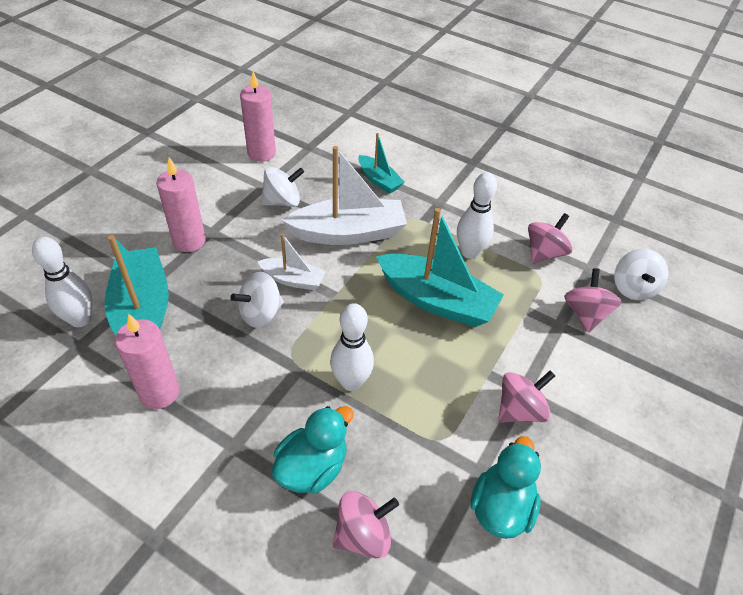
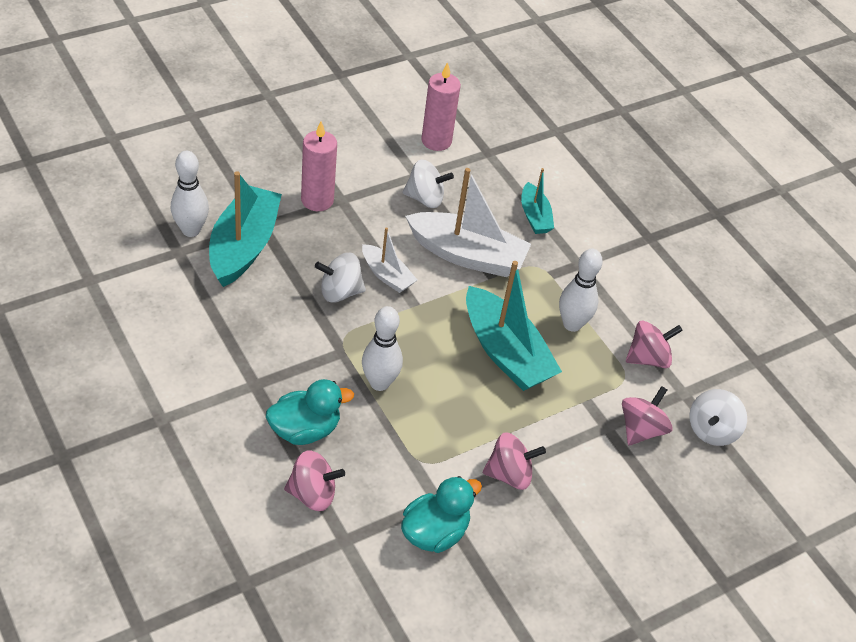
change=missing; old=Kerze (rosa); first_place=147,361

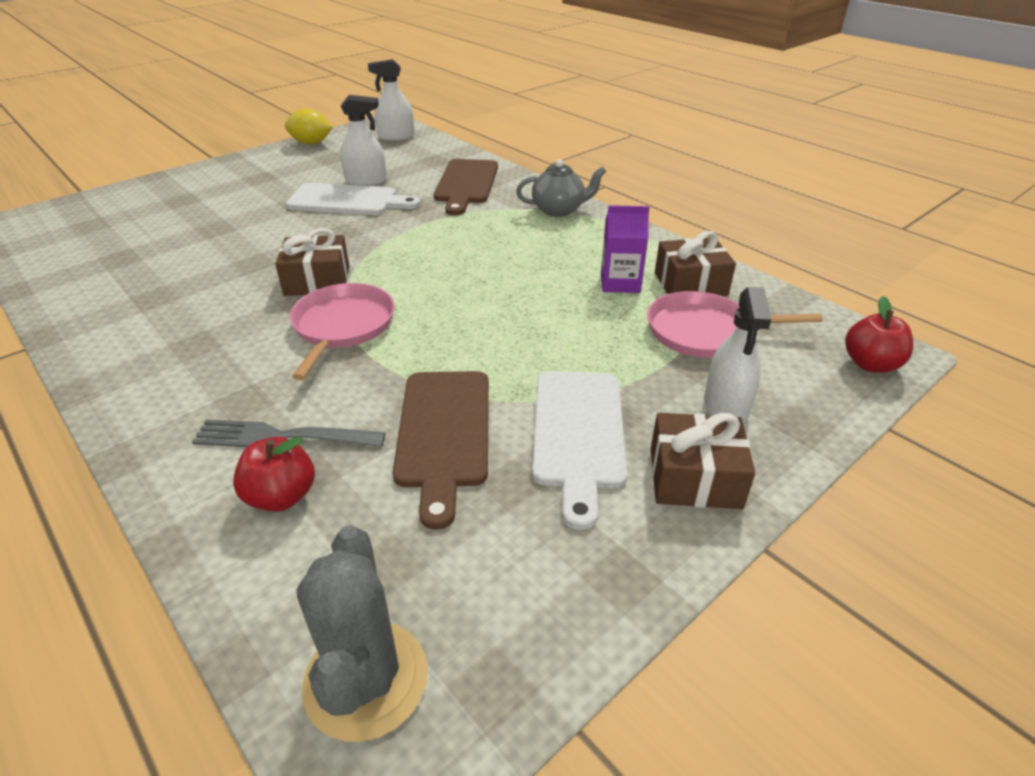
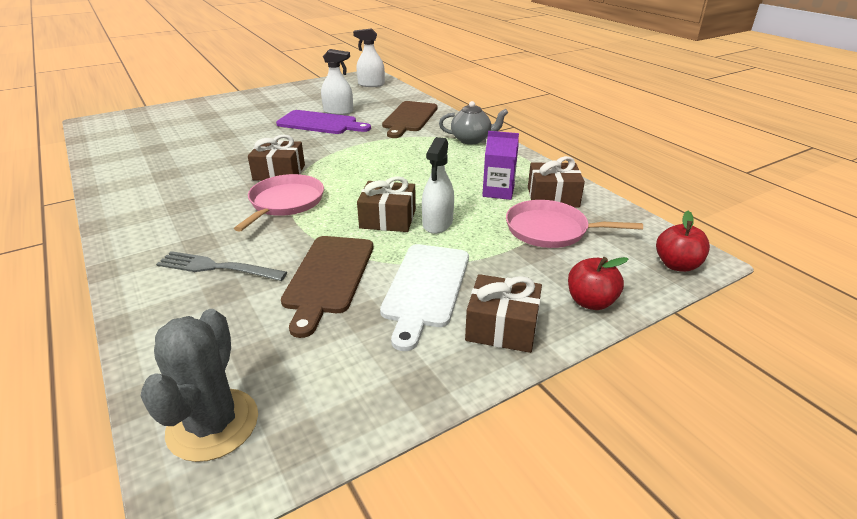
change=missing; old=Zitrone (gelb); first_place=309,126
change=appeared; new=Geschenk (braun); second_place=386,204
change=relocated; old=Apfel (rot); first_place=274,474; second_place=598,283
change=relocated; old=Sprühflasche (weiß); first_place=738,355; second_place=438,185
change=colour; old=Schneidebrett (weiß); new=Schneidebrett (lila); first_place=353,199; second_place=323,122

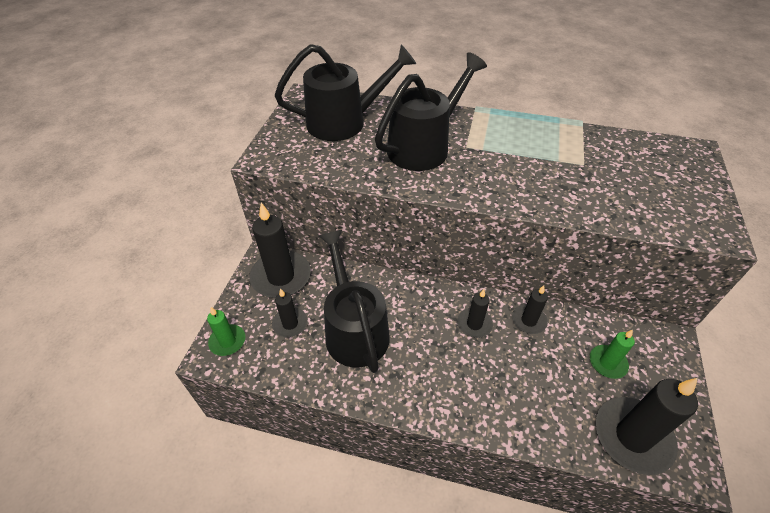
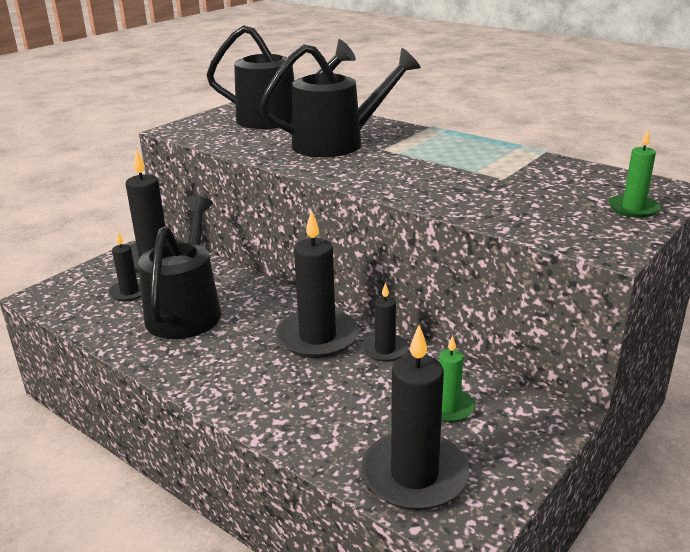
change=relocated; old=Kerze (grün); first_place=226,331; second_place=634,173
change=size; old=Kerze (schwarz); first_place=475,313; second_place=317,284; factor=1.84

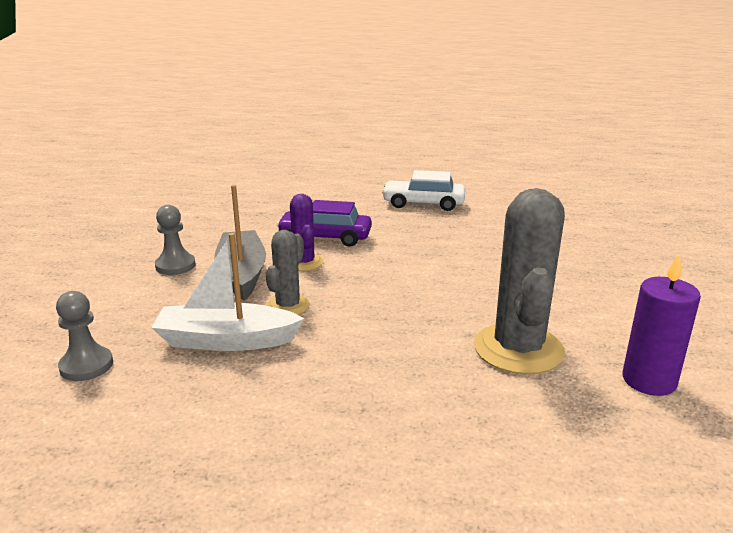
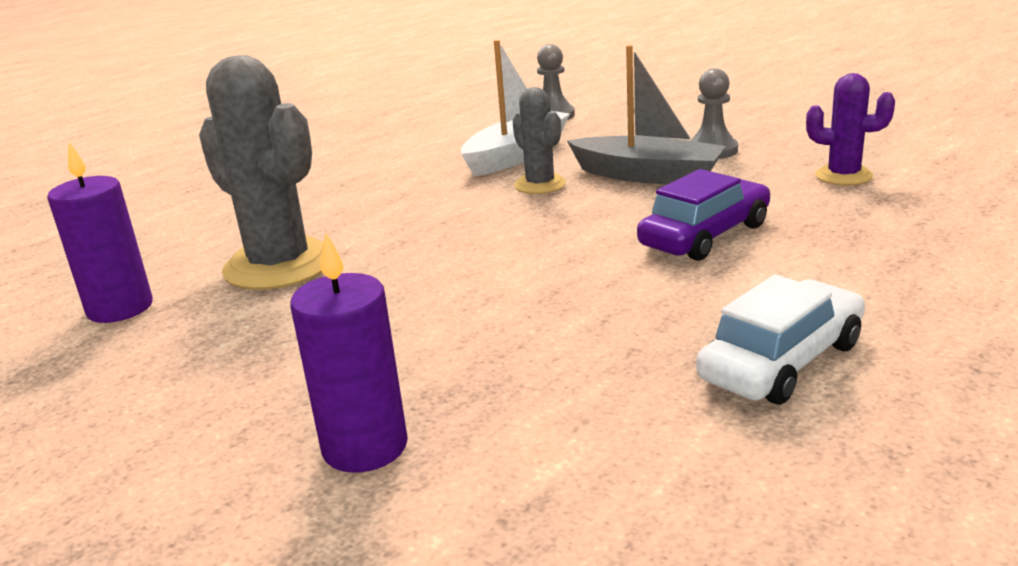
change=appeared; new=Kerze (lila); second_place=349,353
change=relocated; old=Kaktus (lila); first_place=306,232; second_place=850,129

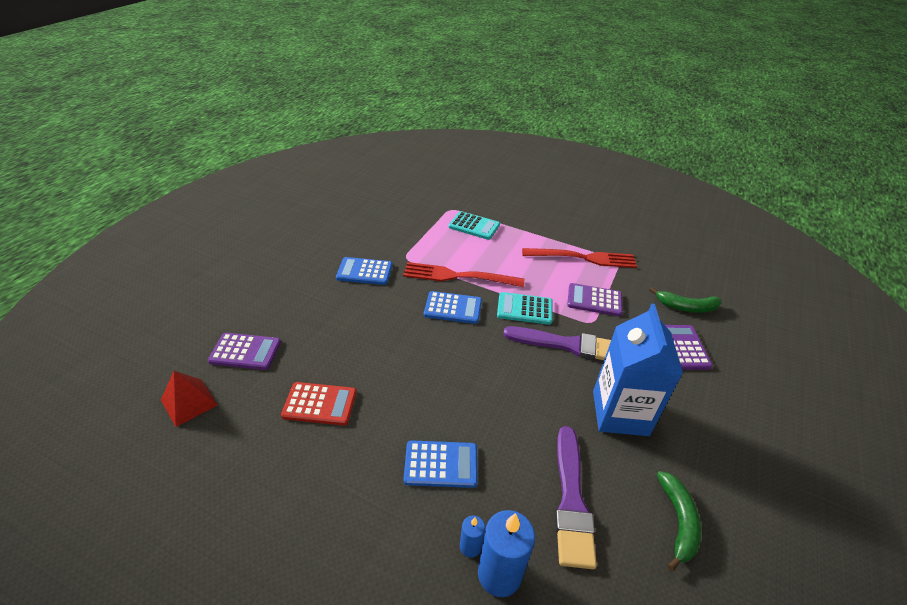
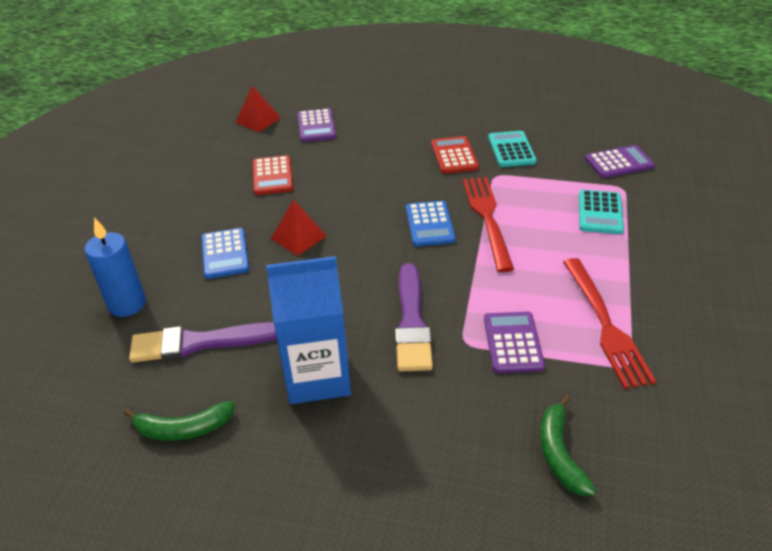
change=missing; old=Kerze (blau); first_place=472,536
change=appeared; new=Pyramide (rot); second_place=299,227
change=relocated; old=Taschenrechner (türkis); first_place=525,308; second_place=512,149
change=relocated; old=Taschenrechner (lila); first_place=689,347; second_place=620,161
change=colour; old=Taschenrechner (blau); new=Taschenrechner (rot); first_place=364,271; second_place=455,155

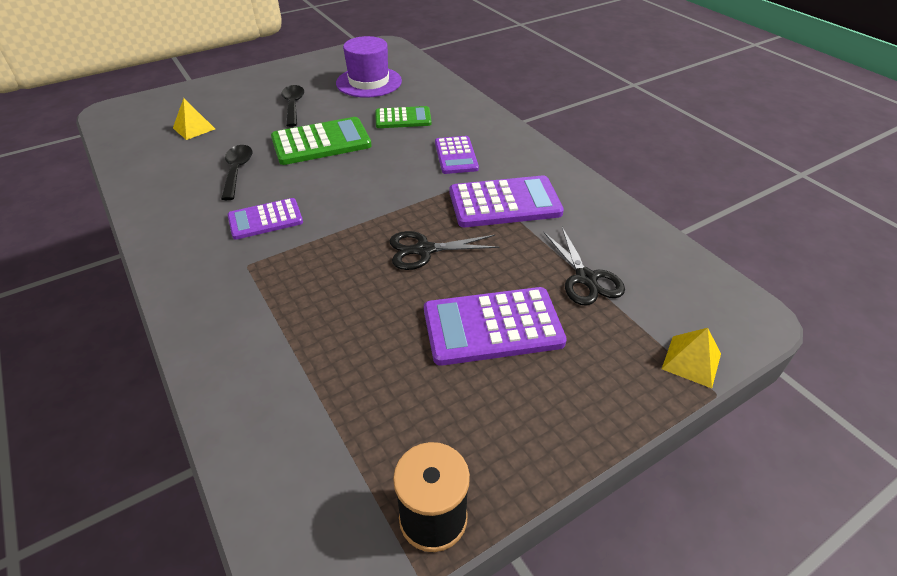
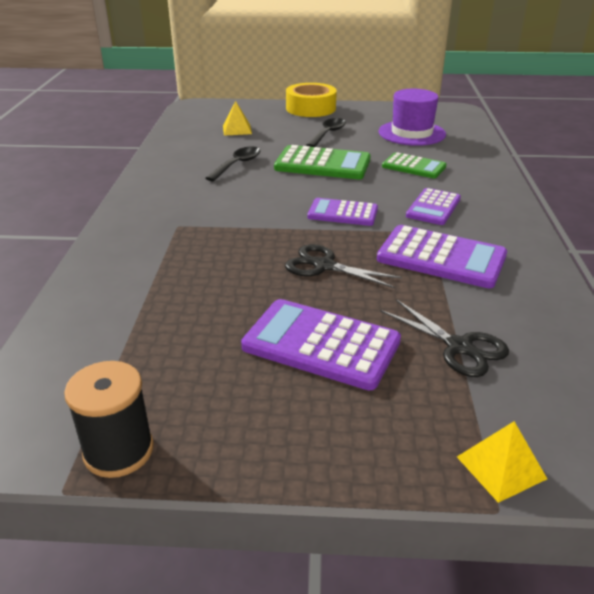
change=appeared; new=Klebeband (gelb); second_place=311,100
change=relocated; old=Taschenrechner (lila); first_place=265,219; second_place=343,212
change=spun; old=Schere (schwarz); first_place=584,266; second_place=444,338; degrees=-60

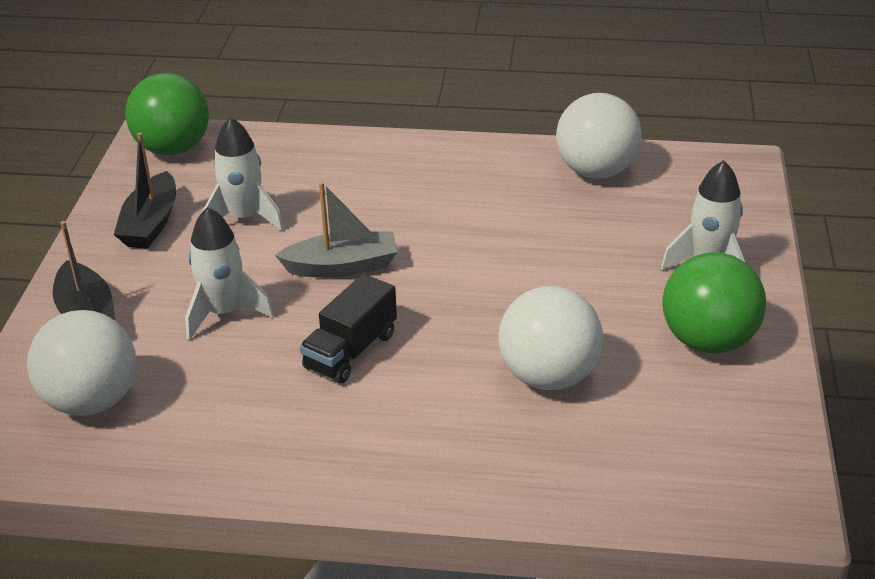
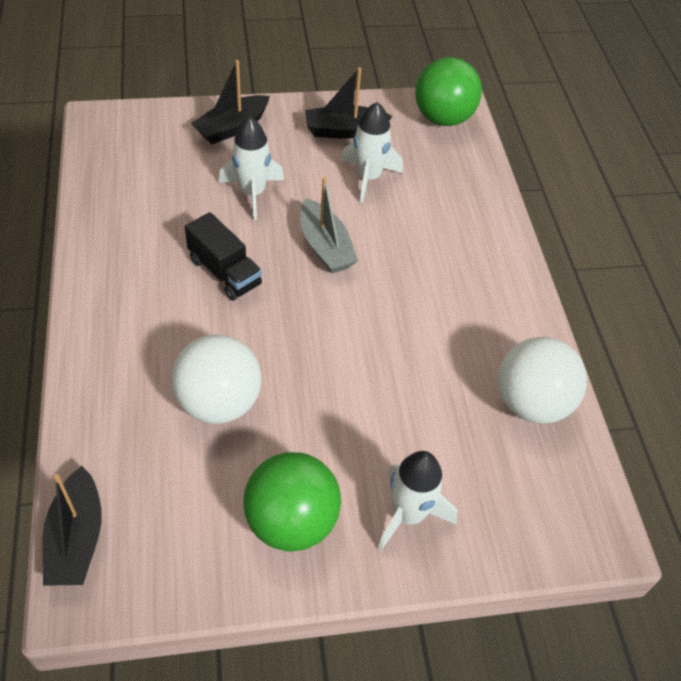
change=missing; old=Ball (weiß); first_place=81,363
change=appeared; new=Boot (schwarz); second_place=72,526
change=spun; old=Lastwagen (schwarz); first_place=348,329; second_place=223,256; degrees=-150

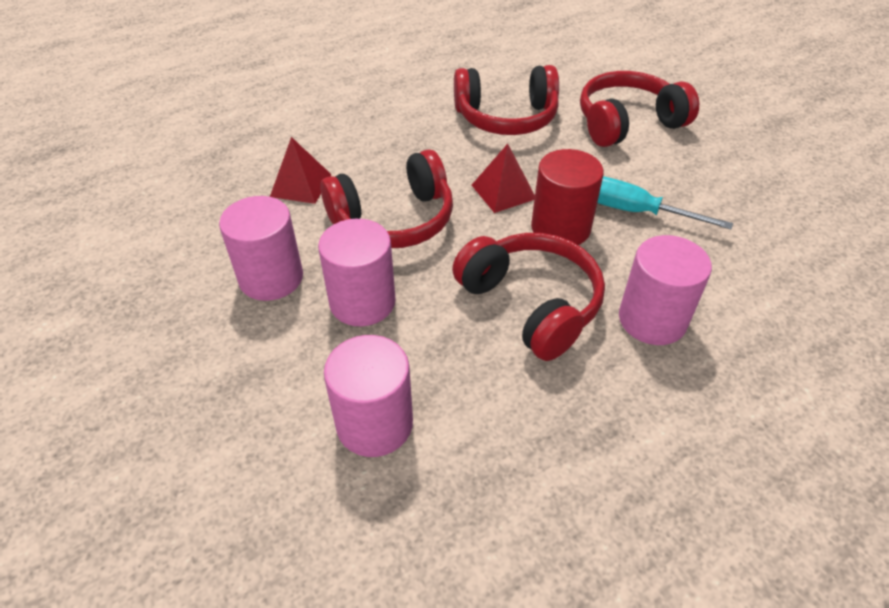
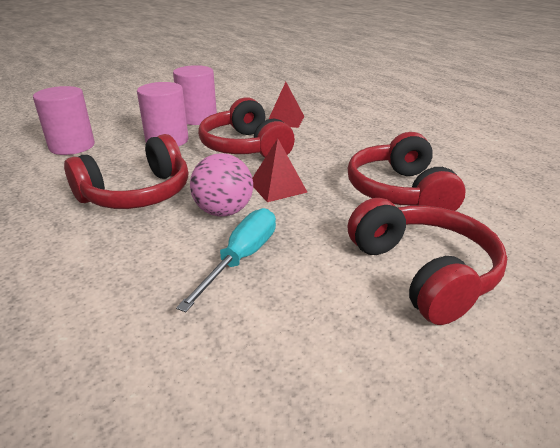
change=missing; old=Vollzylinder (rosa); first_place=665,290
change=exchanged; old=Vollzylinder (rot); new=Ball (rosa); first_place=567,197; second_place=221,185

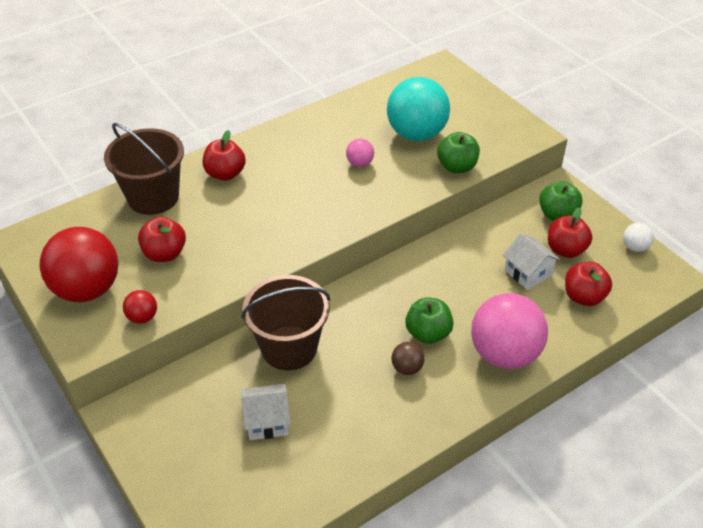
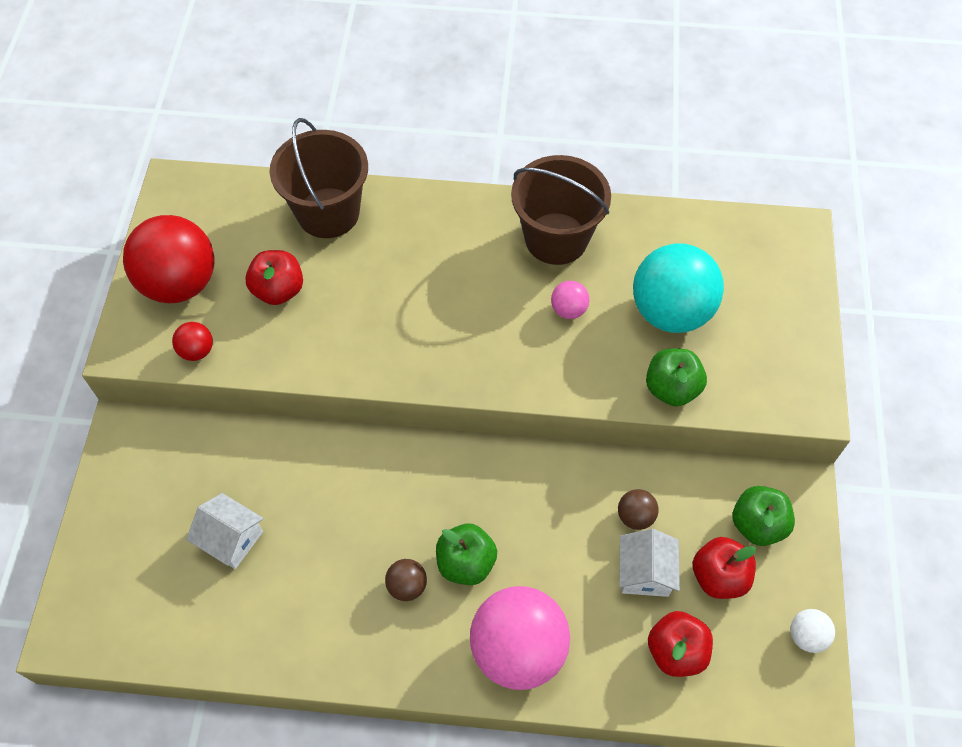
change=missing; old=Apfel (rot); first_place=224,155
change=appeared; new=Ball (braun); second_place=638,509
change=relocated; old=Eimer (braun); first_place=285,322; second_place=561,210

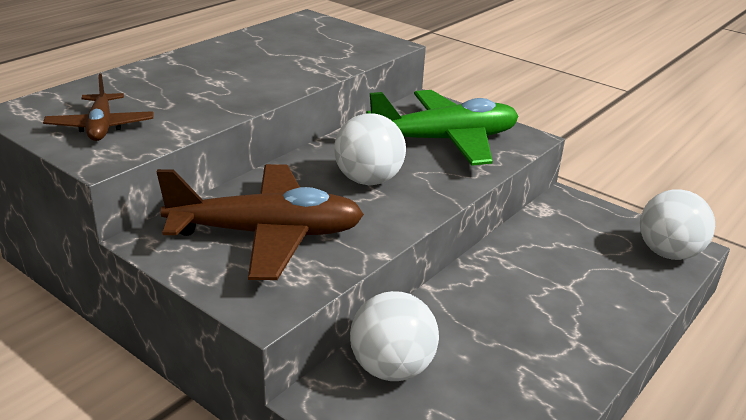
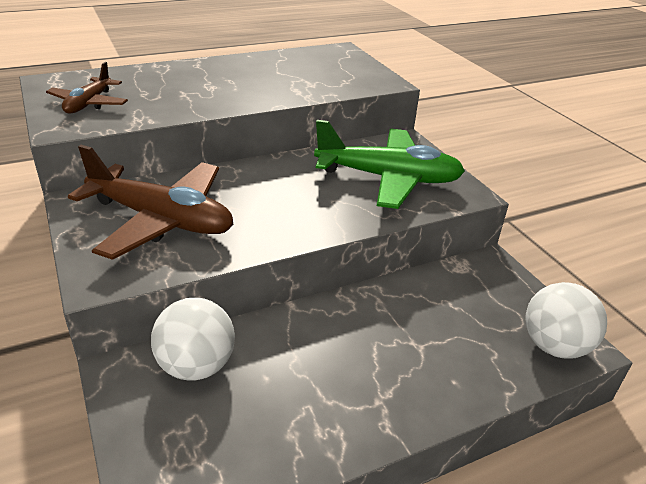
change=missing; old=Ball (weiß); first_place=370,149

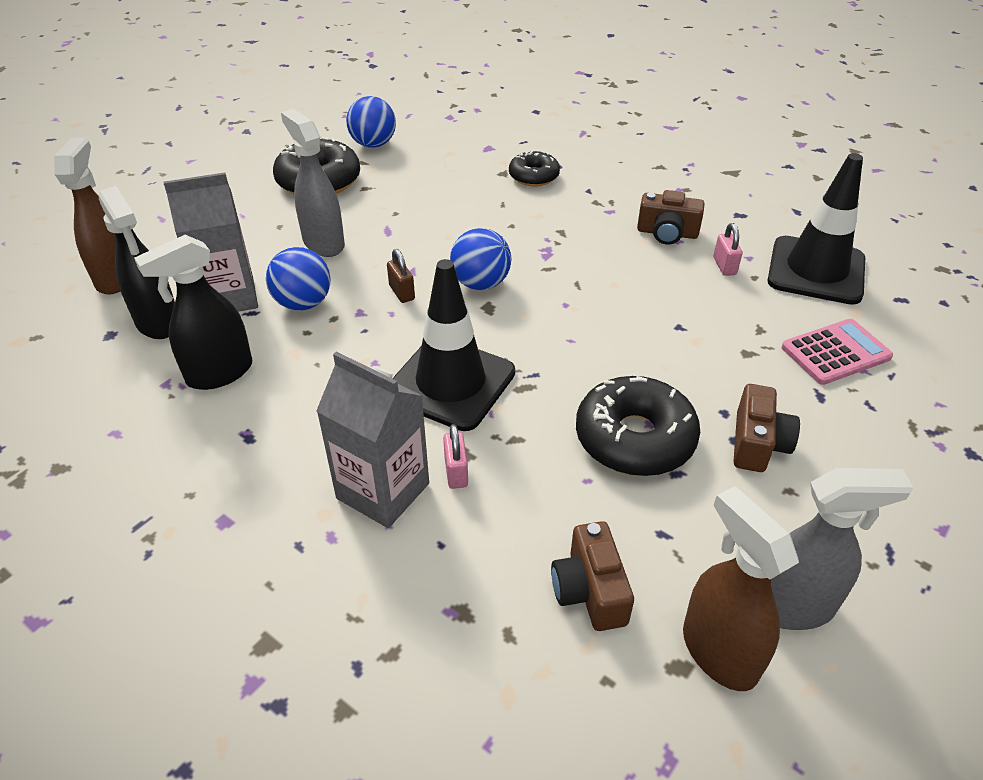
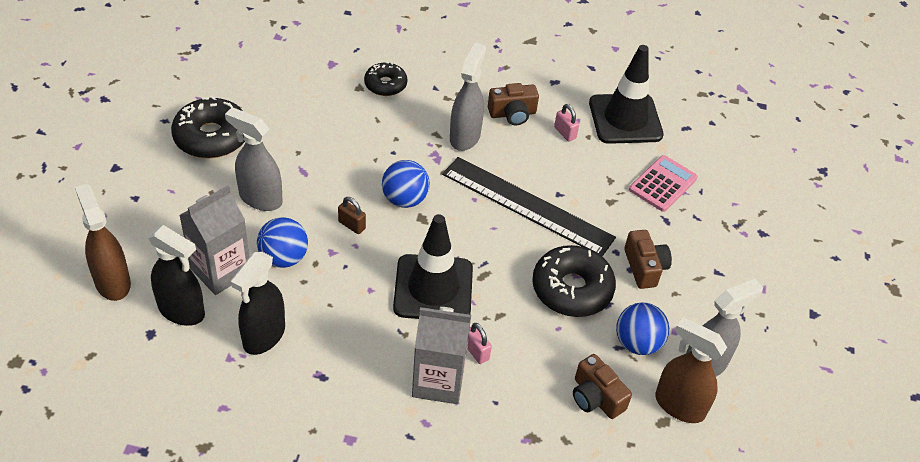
change=appeared; new=Lineal (schwarz); second_place=529,206
change=appeared; new=Sprühflasche (grau); second_place=468,97
change=relocated; old=Ball (blau); first_place=371,122; second_place=642,329

